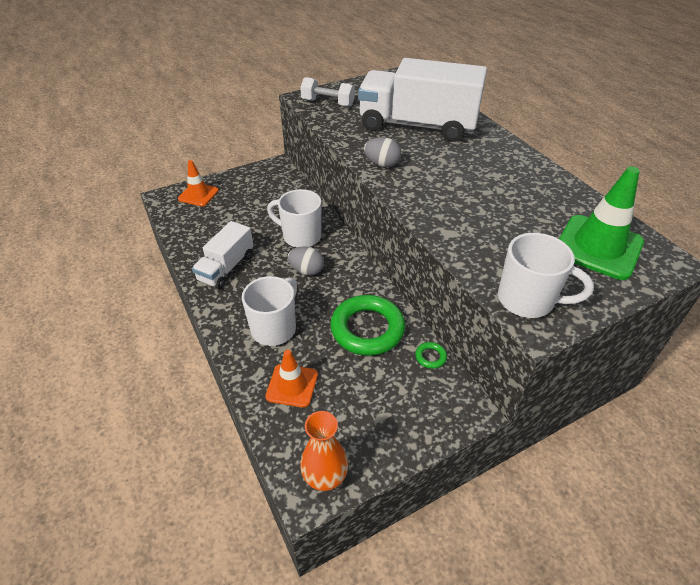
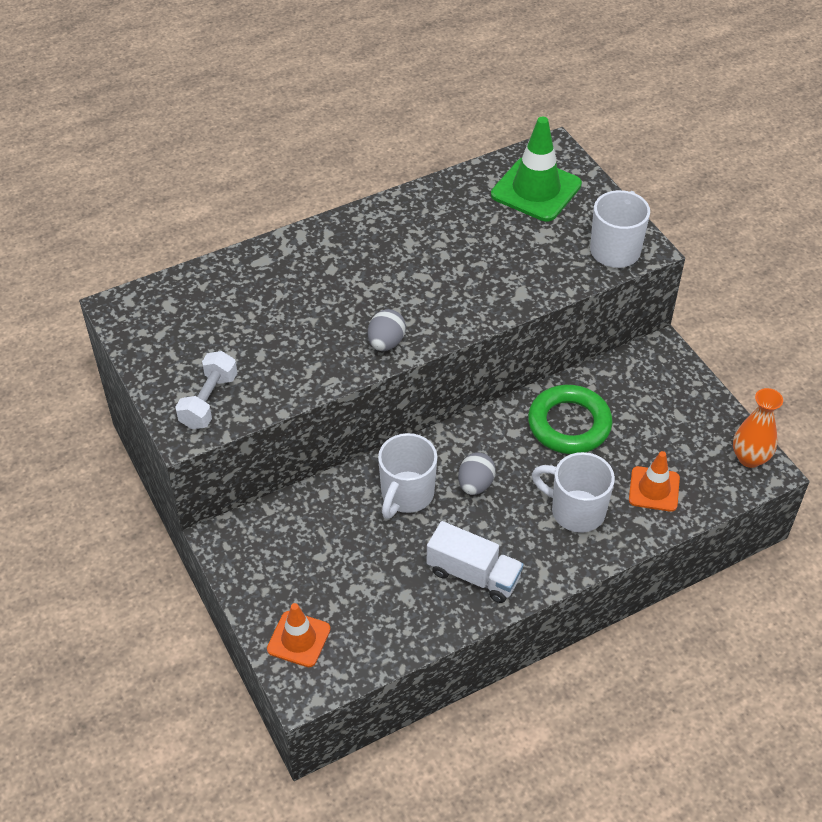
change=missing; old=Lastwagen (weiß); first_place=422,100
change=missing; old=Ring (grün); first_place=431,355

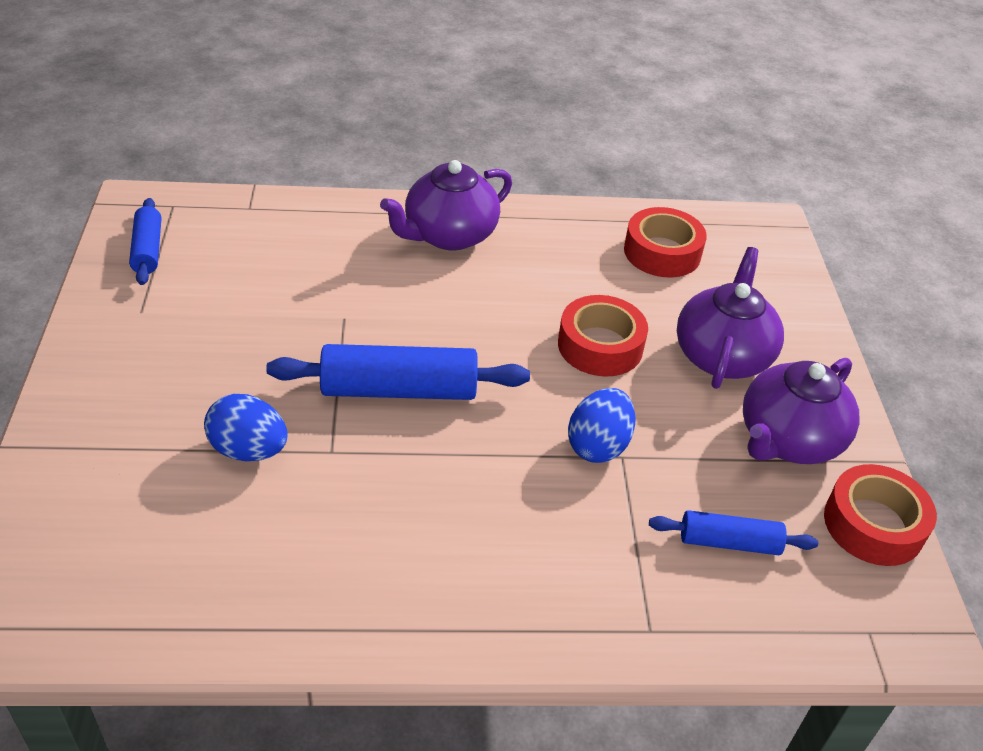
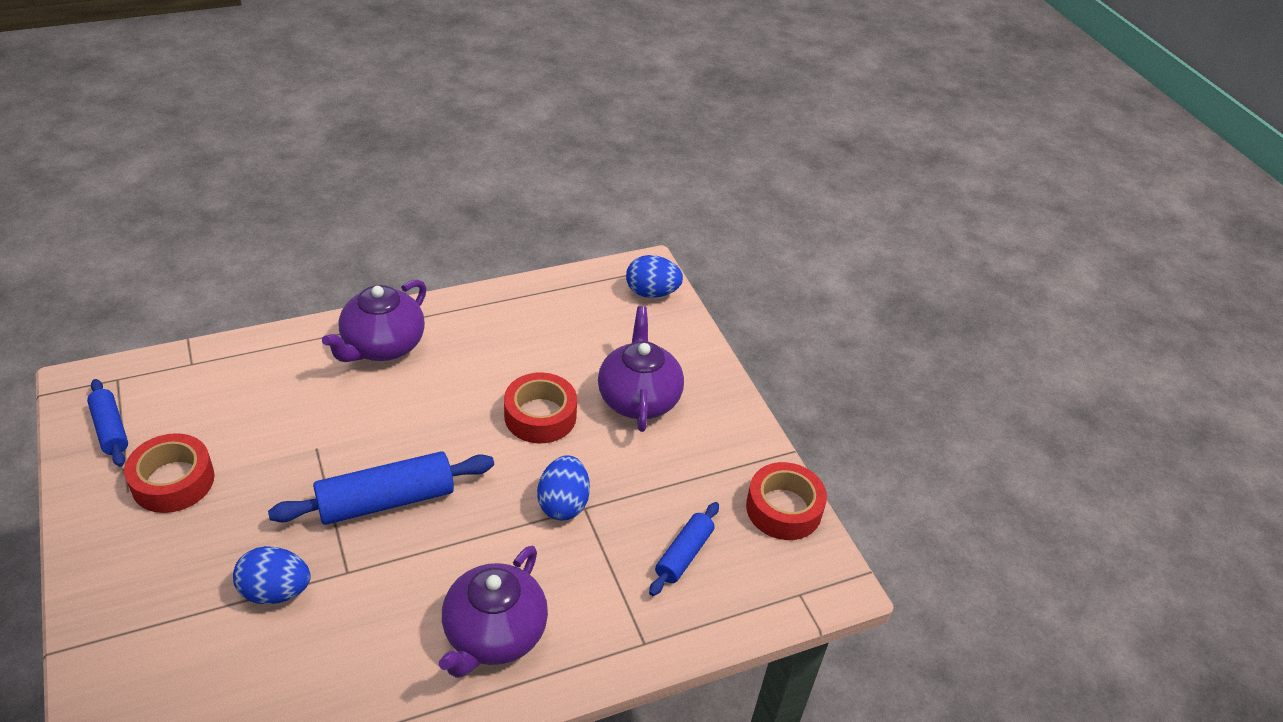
change=appeared; new=Ei (blau); second_place=654,276
change=relocated; old=Klebeband (rot); first_place=665,242; second_place=169,473
change=relocated; old=Teekanne (lila); first_place=801,411; second_place=493,612
change=spun; old=Nudelholz (blau); first_place=733,532; second_place=684,549; degrees=-45

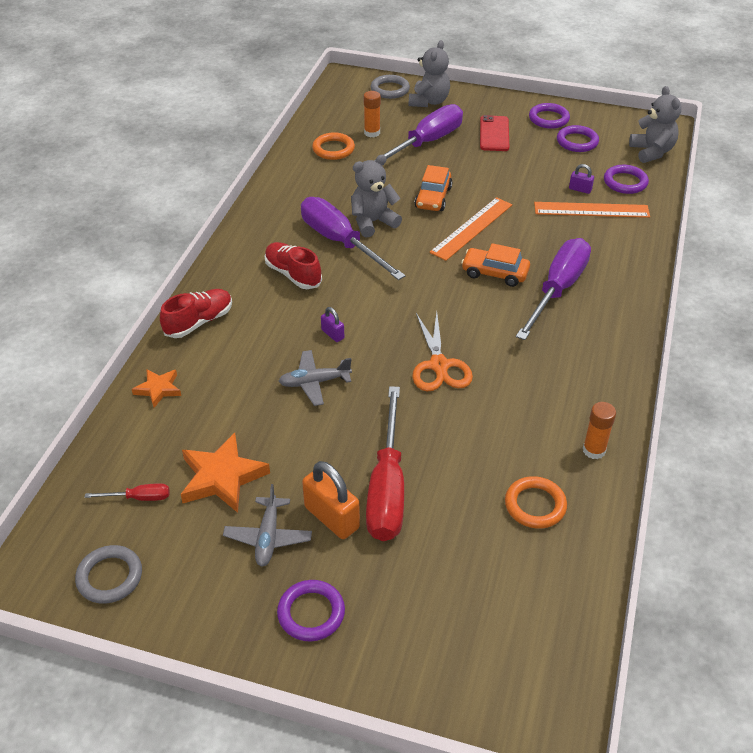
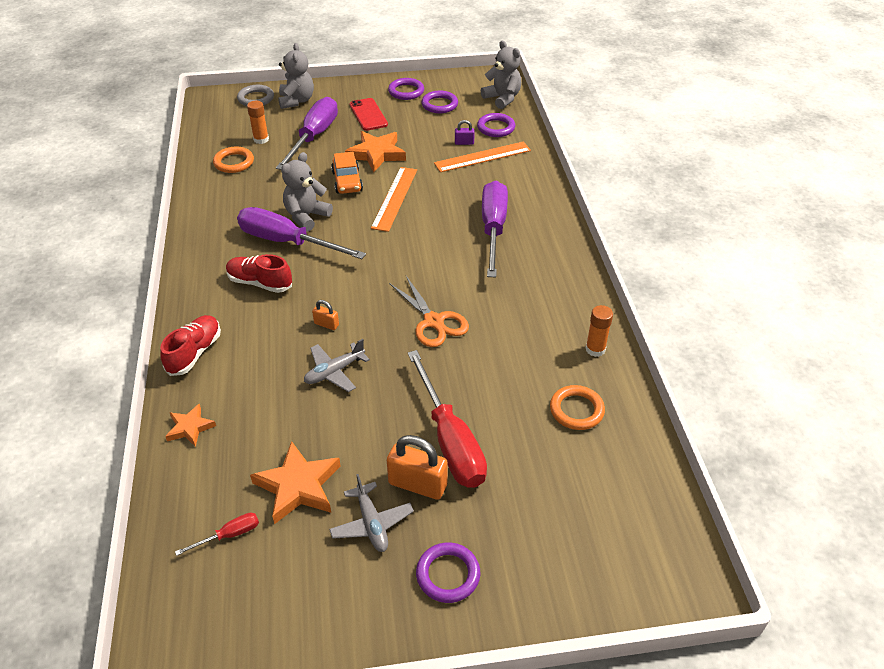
change=missing; old=Ring (grau); first_place=108,574
change=missing; old=Auto (orange); first_place=495,265
change=appeared; new=Stern (orange); second_place=375,151
change=colour; old=Vorhängeschloss (lila); new=Vorhängeschloss (orange); first_place=332,324; second_place=325,315

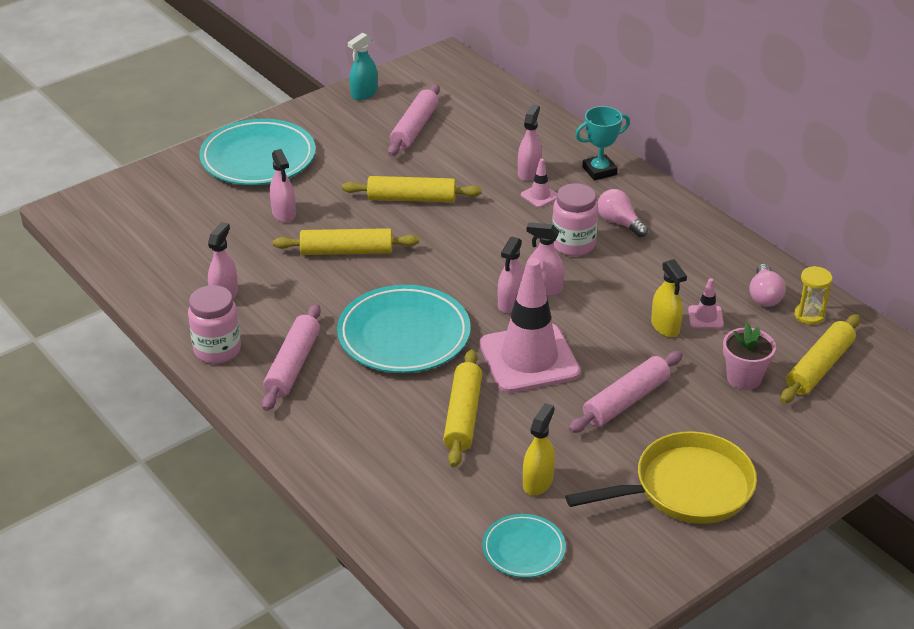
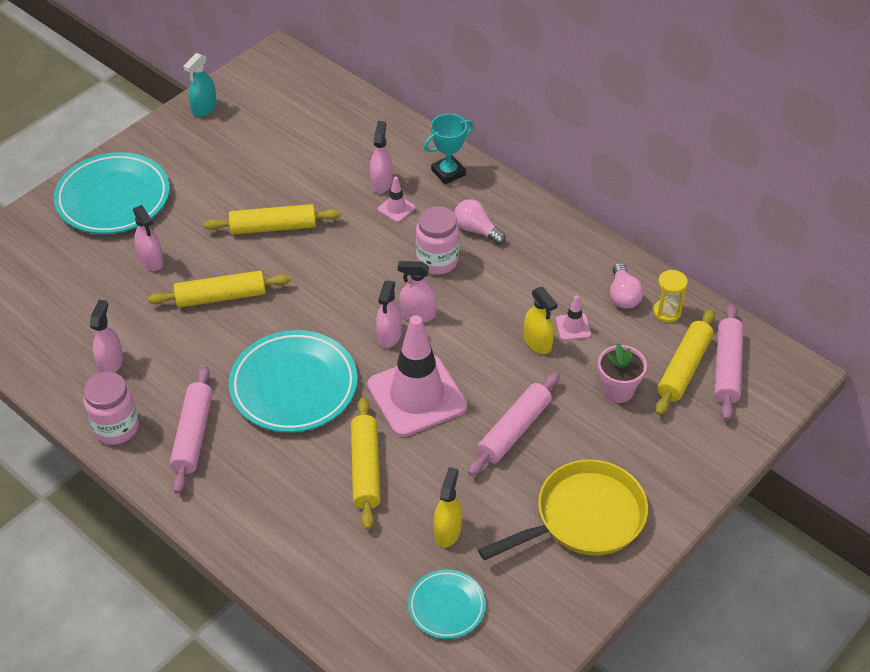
change=relocated; old=Nudelholz (rosa); first_place=414,120; second_place=729,362

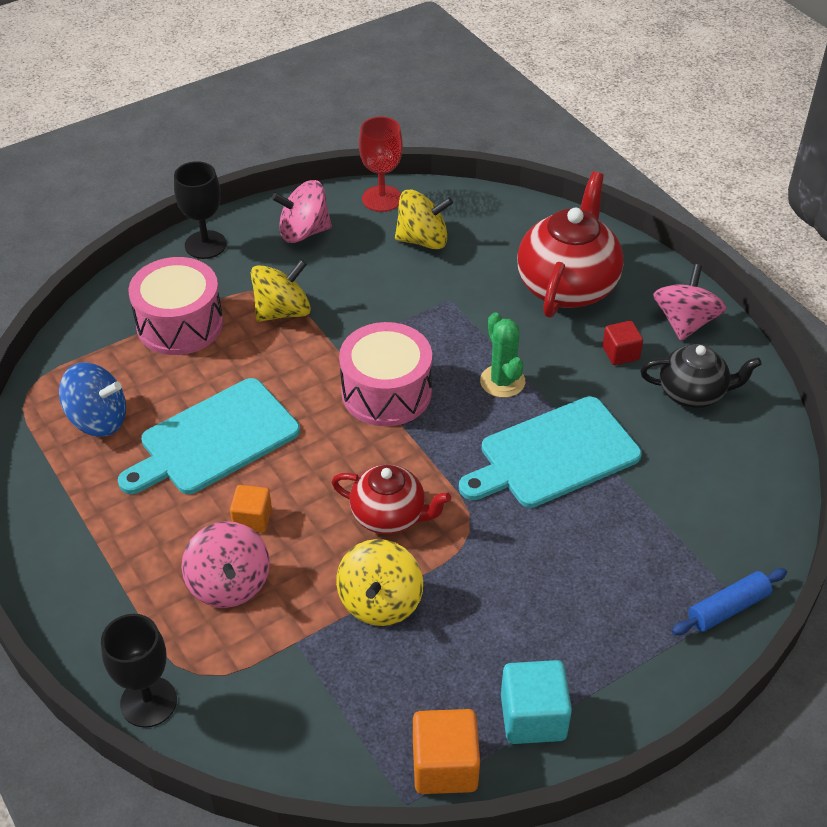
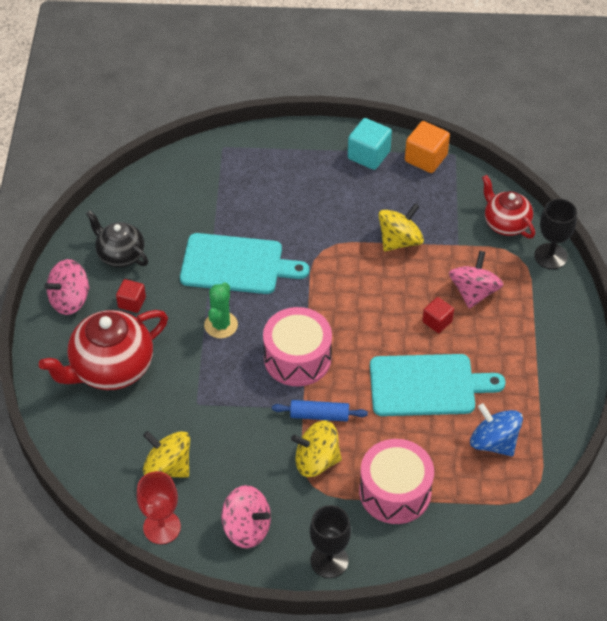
change=relocated; old=Teekanne (rot); first_place=391,499; second_place=508,206
change=relocated; old=Nudelholz (blau); first_place=729,601; second_place=320,411
change=colour; old=Kubus (orange); new=Kubus (rot); first_place=251,509; second_place=438,315

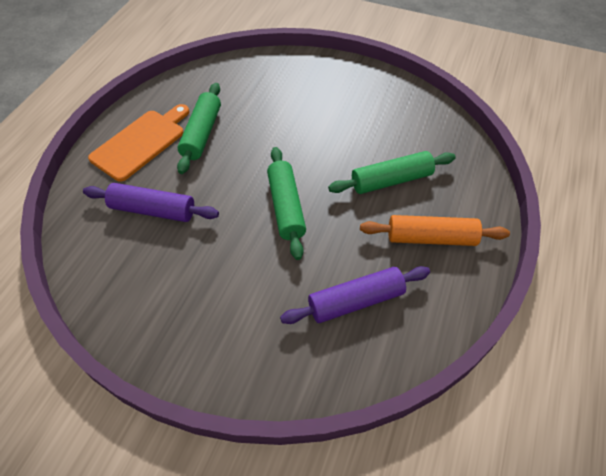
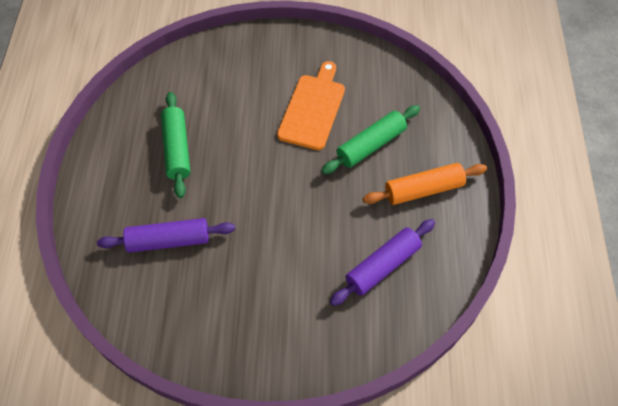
change=missing; old=Nudelholz (grün); first_place=286,203
change=relocated; old=Schneidebrett (orange); first_place=139,143; second_place=311,105

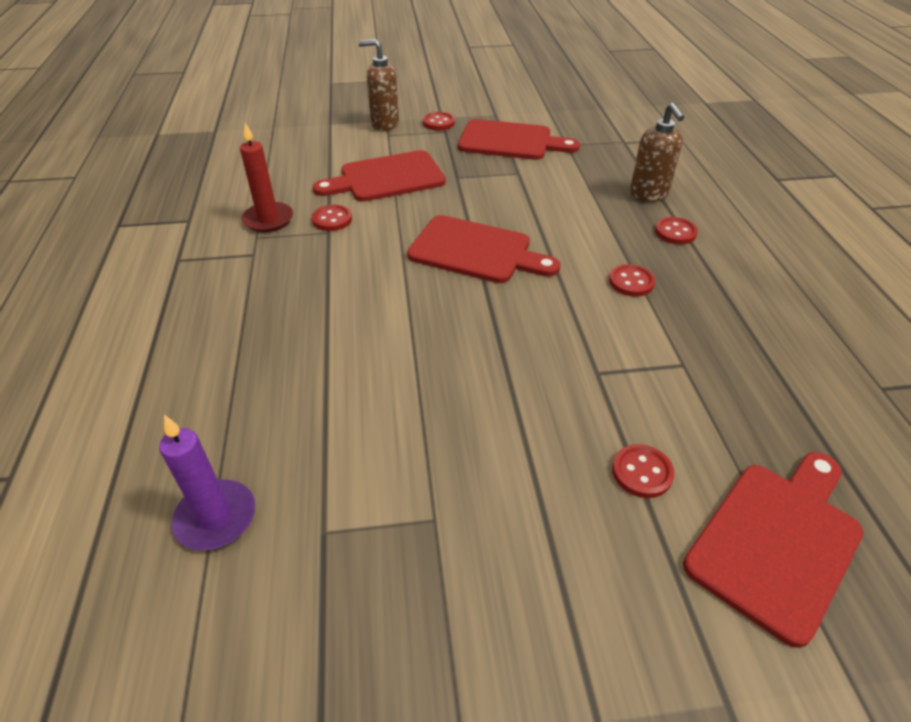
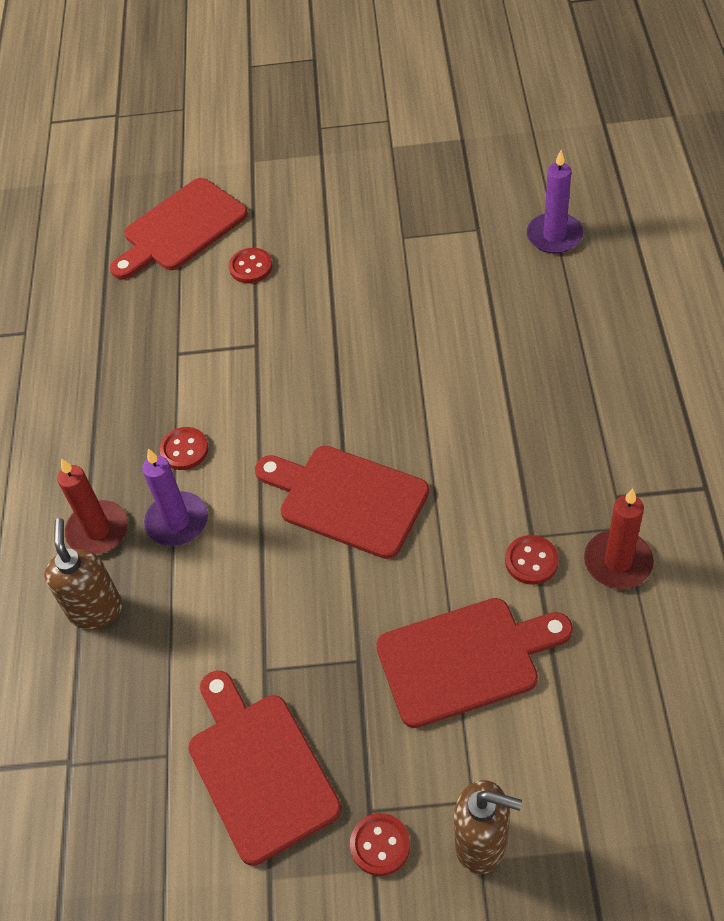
change=appeared; new=Kerze (lila); second_place=175,497
change=exchanged; old=Knopf (rot); new=Kerze (rot); first_place=676,230; second_place=92,506
change=spun; old=Schneidebrett (rot); first_place=519,139; second_place=264,768; degrees=45

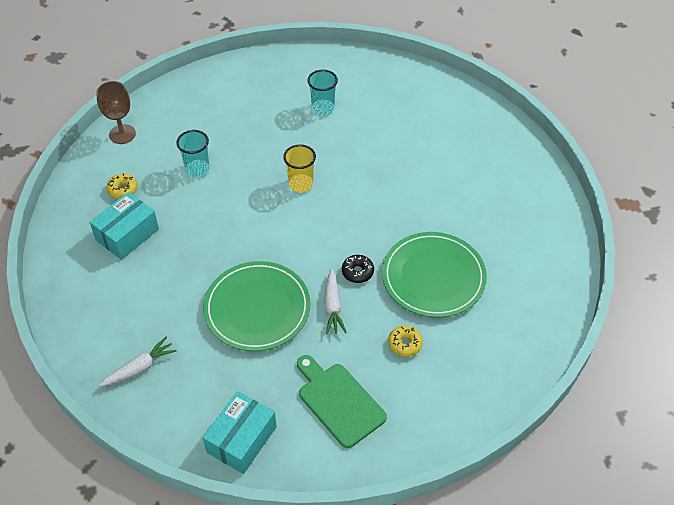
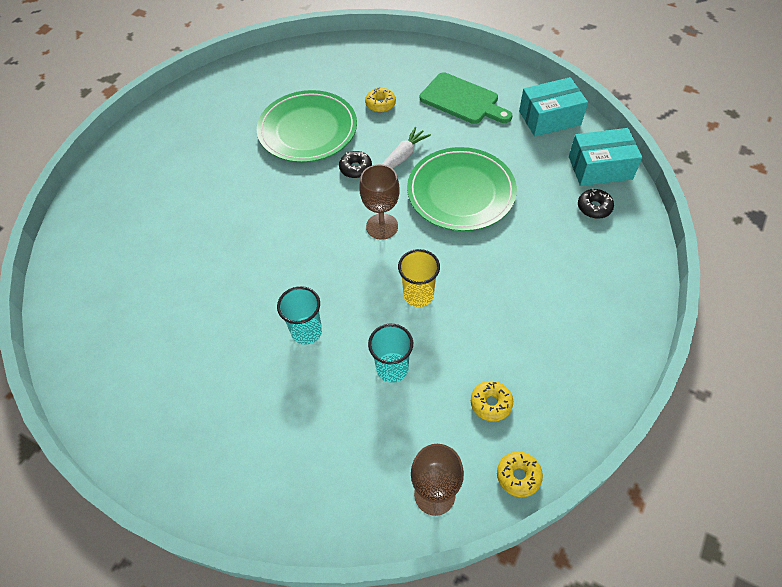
change=appeared; new=Kelch (braun); second_place=380,202
change=appeared; new=Donut (gelb); second_place=520,474
change=relocated; old=Schachtel (türkis); first_place=124,226; second_place=605,157
change=relocated; old=Becher (gelb); first_place=299,168; second_place=419,278
change=relocated; old=Becher (türkis); first_place=322,93; second_place=299,315
change=exchanged; old=Karotte (weiß); new=Donut (schwarz); first_place=138,362; second_place=596,203
change=spun; old=Schneidebrett (grün); first_place=342,401; second_place=466,98; degrees=-60

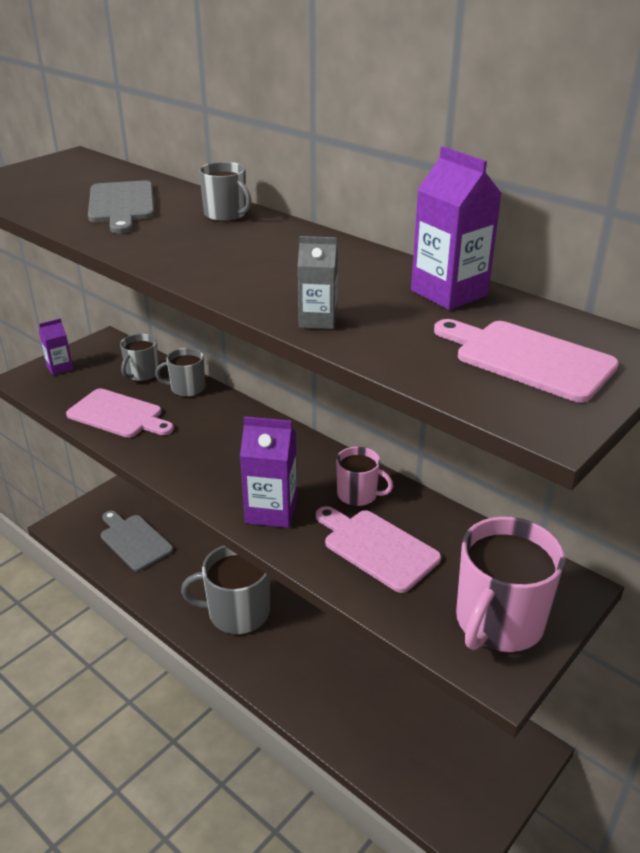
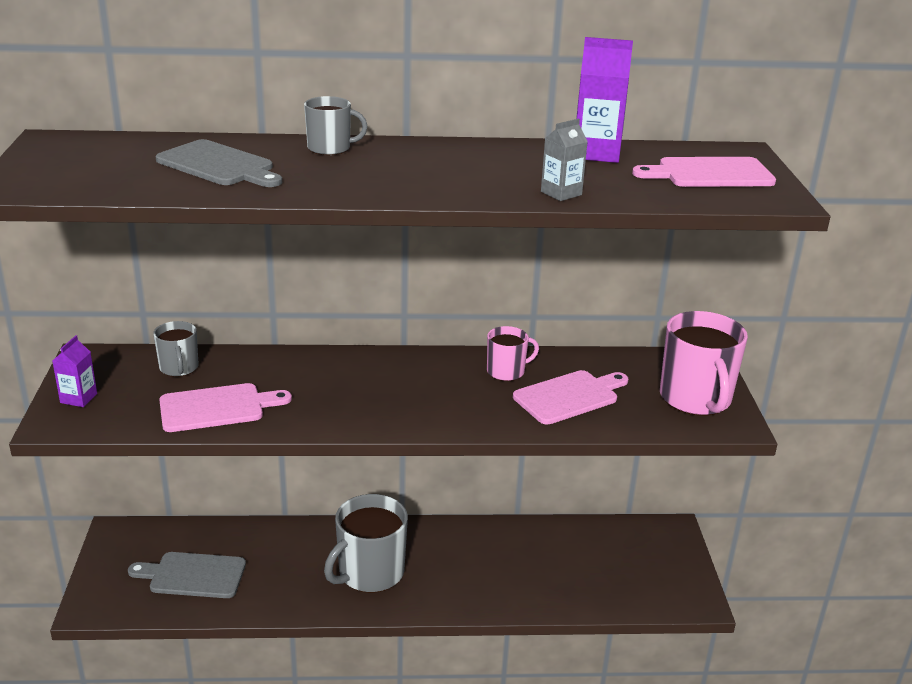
change=missing; old=Tasse (grau); first_place=180,372
change=missing; old=Getränkekarton (lila); first_place=268,472
change=spun; old=Schneidebrett (rosa); first_place=378,549; second_place=570,397; degrees=150

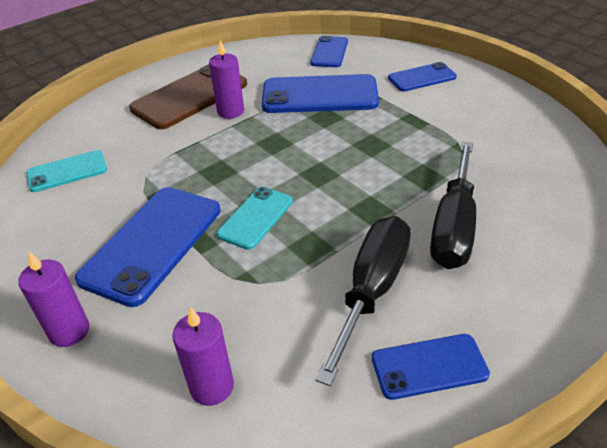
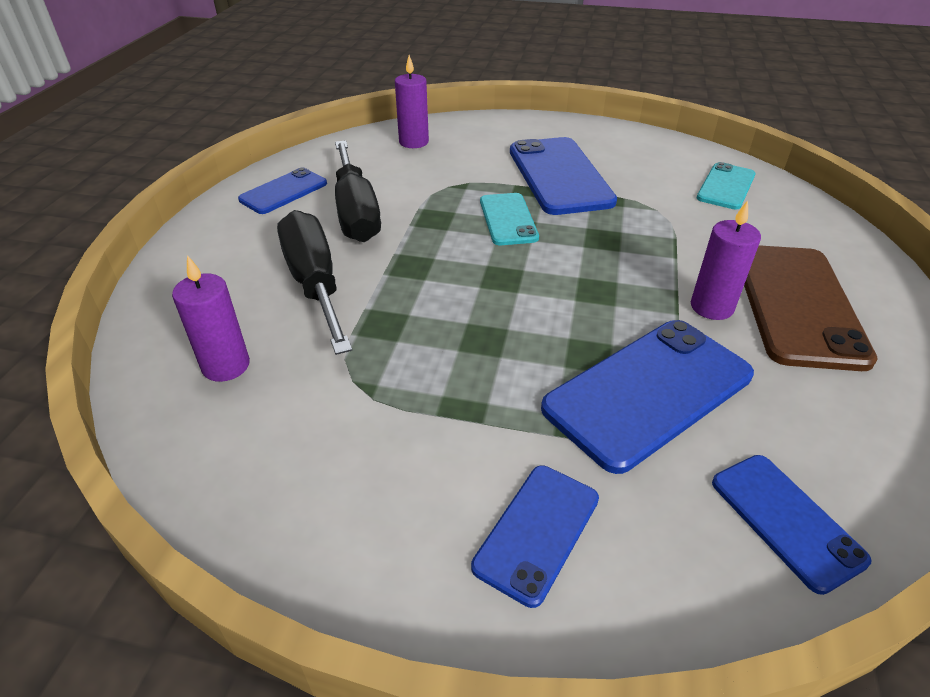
change=relocated; old=Kerze (lila); first_place=53,299; second_place=211,318

